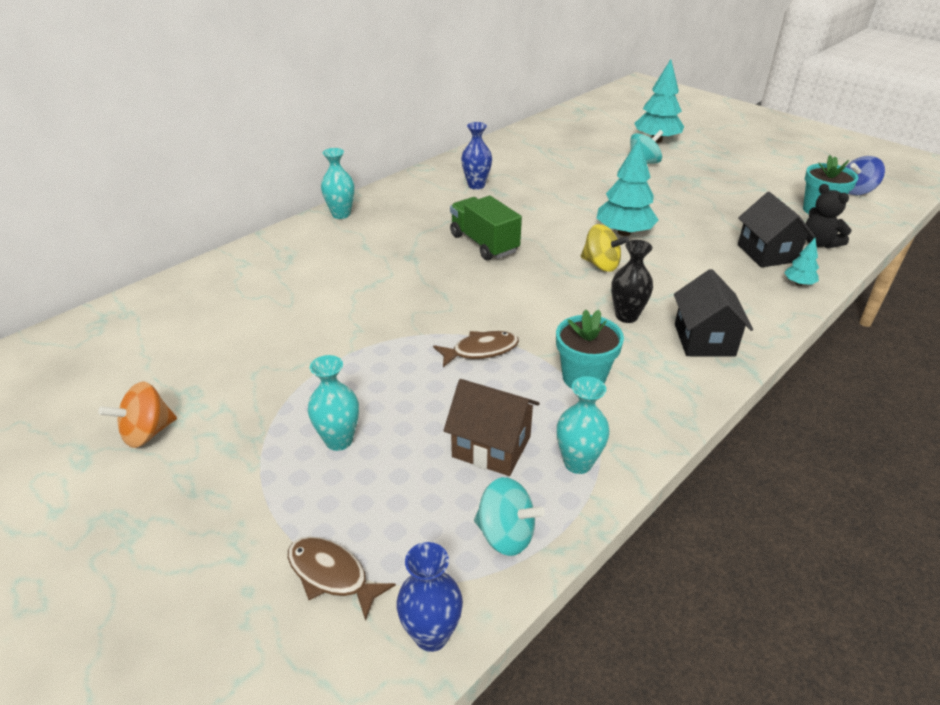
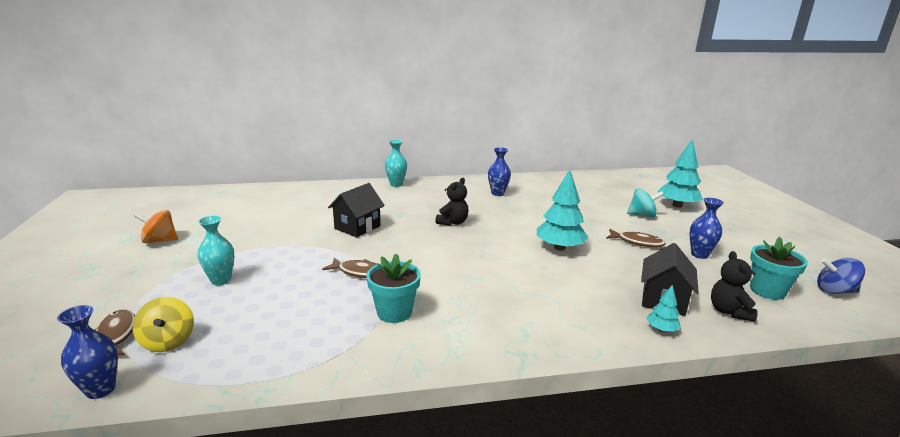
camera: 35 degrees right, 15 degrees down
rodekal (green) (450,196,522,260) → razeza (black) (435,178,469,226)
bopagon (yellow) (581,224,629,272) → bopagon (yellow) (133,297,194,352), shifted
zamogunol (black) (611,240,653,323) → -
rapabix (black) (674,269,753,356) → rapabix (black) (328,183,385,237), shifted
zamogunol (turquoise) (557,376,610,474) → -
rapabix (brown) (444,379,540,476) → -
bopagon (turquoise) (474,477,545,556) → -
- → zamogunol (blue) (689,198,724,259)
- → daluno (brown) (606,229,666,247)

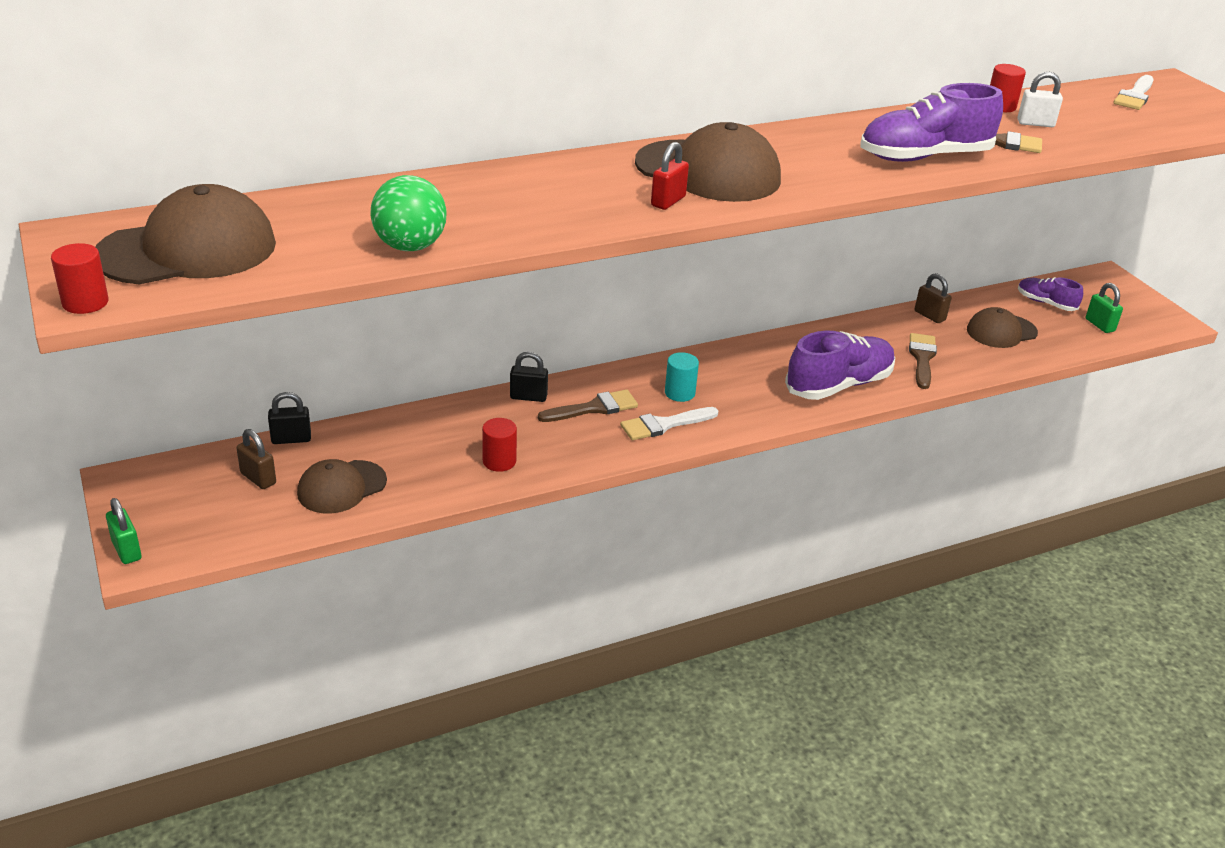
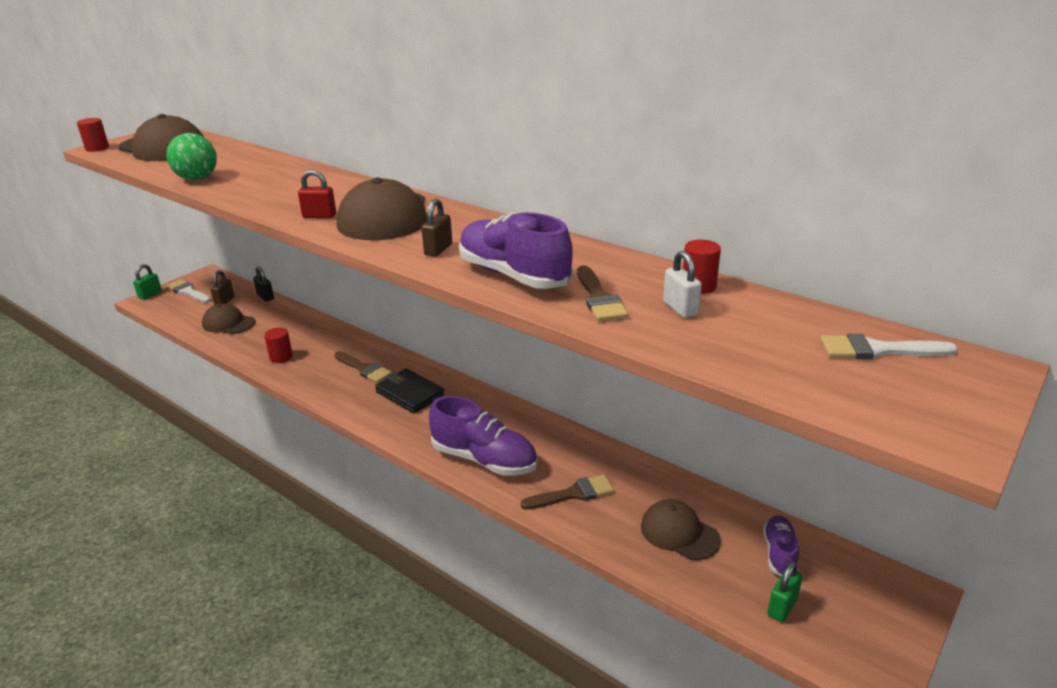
camera: 65 degrees right, 5 degrees down
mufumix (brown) (915,273,952,323) → mufumix (brown) (421,199,452,257), shifted
mufumix (black) (510,352,548,402) → -
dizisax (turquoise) (665,352,699,402) → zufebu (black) (375,368,444,413)
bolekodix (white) (620,407,718,440) → bolekodix (white) (166,280,211,303), shifted

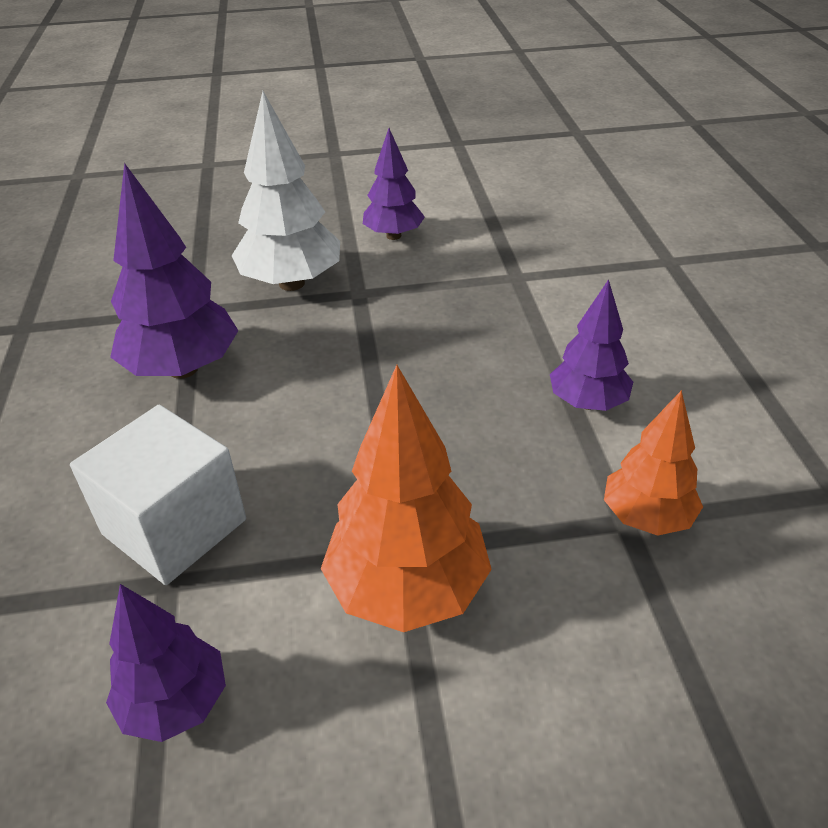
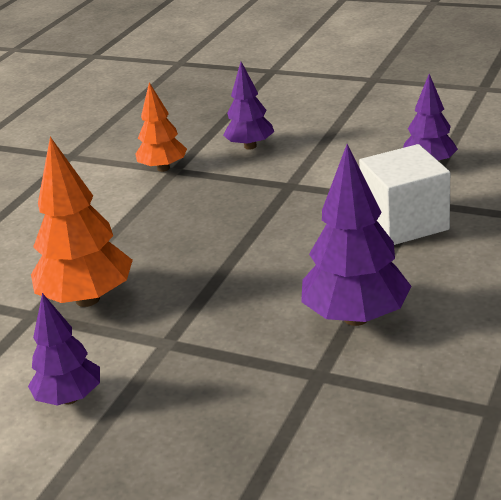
camera: 145 degrees left, 10 degrees down
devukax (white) (232,91,340,291) → -
devukax (purple) (550,279,633,411) → devukax (purple) (223,62,274,150), shifted
devukax (orange) (321,365,492,632) → devukax (orange) (31,137,133,307), shifted

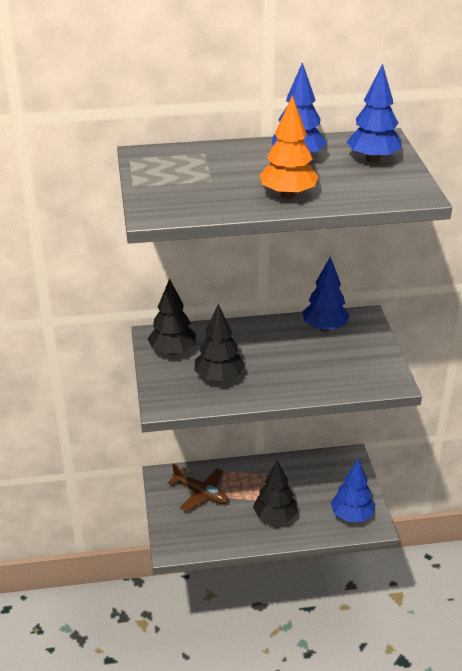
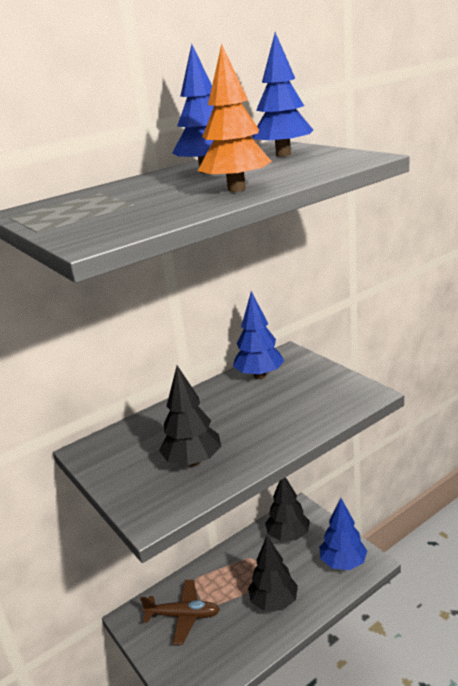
camera: 25 degrees left, 10 degrees down
devukax (black) (148,278,196,355) → devukax (black) (265,477,310,541), shifted

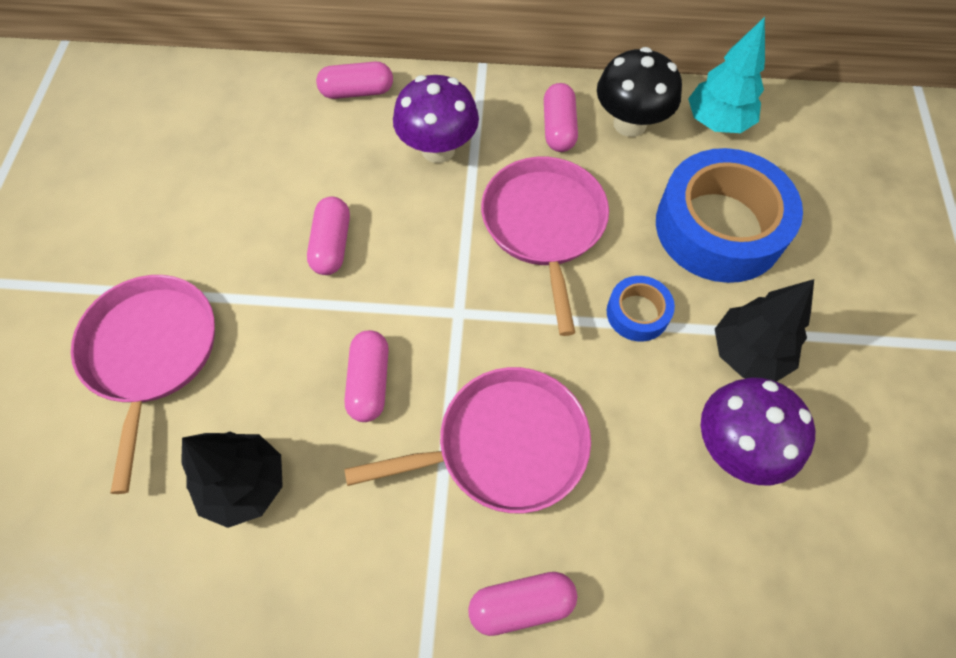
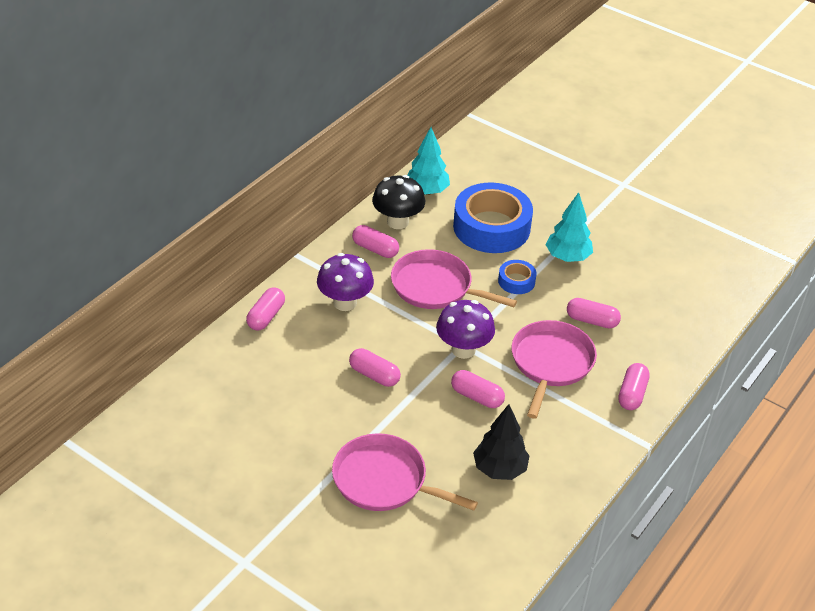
camera: 60 degrees left, 20 degrees down
devukax (black) (715,279,814,382) → devukax (turquoise) (546,192,593,262)
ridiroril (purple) (701,378,815,485) → ridiroril (purple) (436,300,495,359), shifted
- → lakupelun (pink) (567,298,621,328)

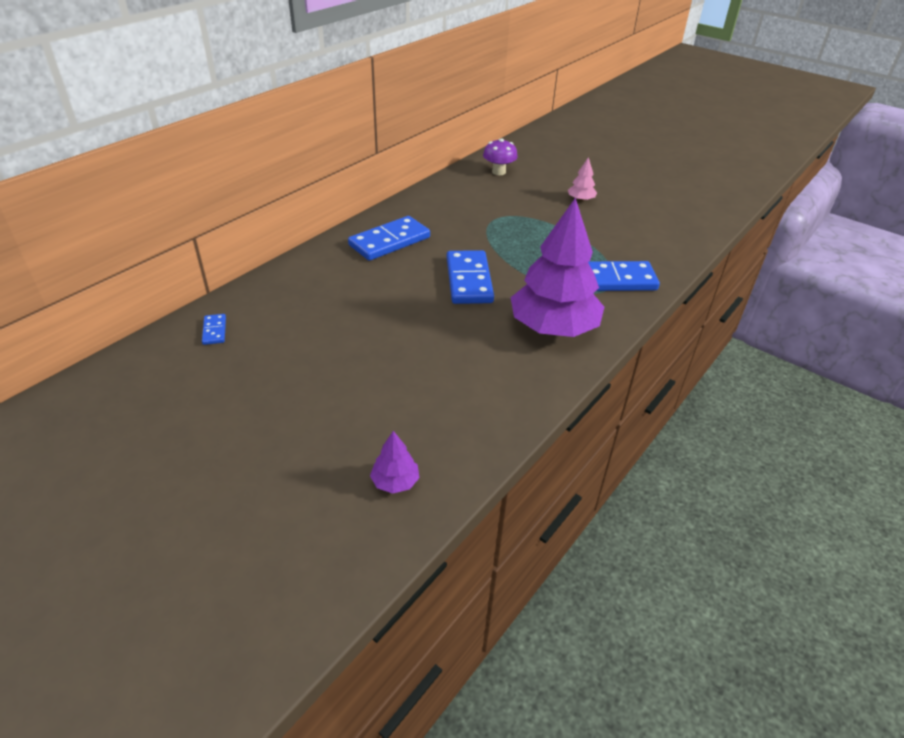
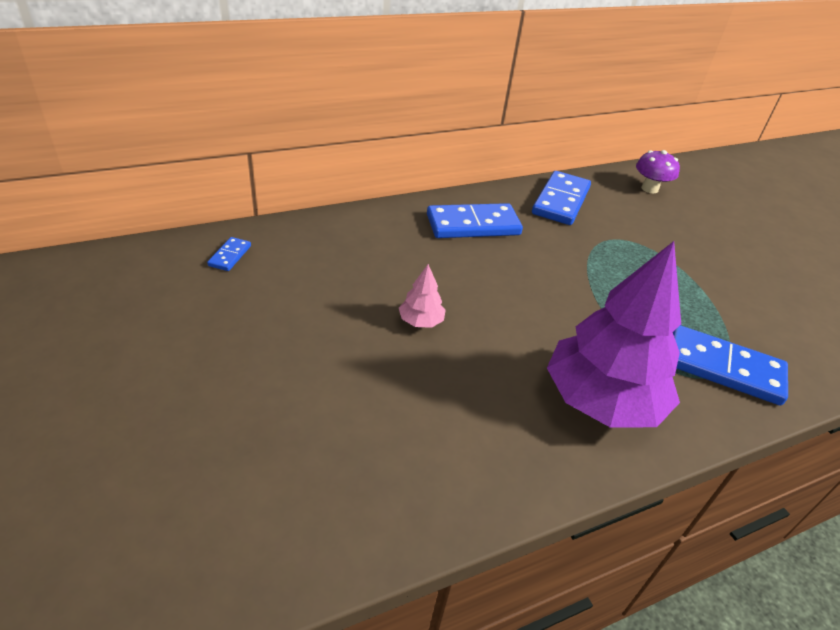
camera: 25 degrees right, 0 degrees up
devukax (pink) (568,157,597,202) → devukax (pink) (399,264,445,328), shifted
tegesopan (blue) (447,250,494,304) → tegesopan (blue) (532,171,591,225), shifted
devukax (purple) (370,431,420,494) → -

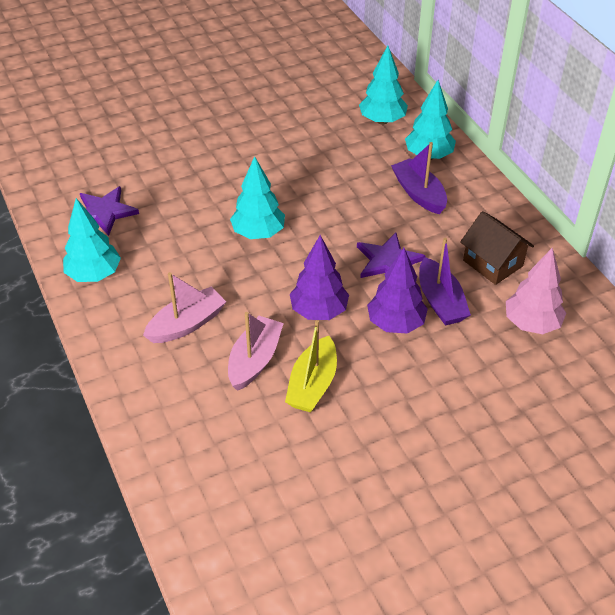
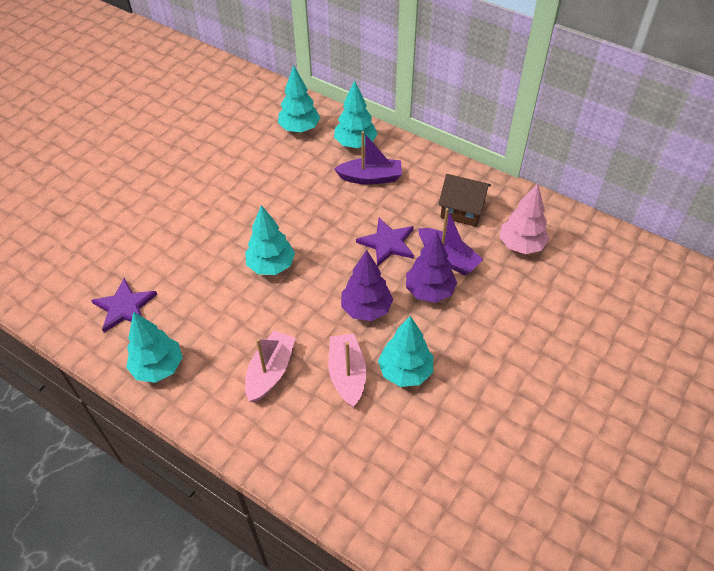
camera: 30 degrees left, 5 degrees up
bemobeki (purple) (391,142,447,214) → bemobeki (purple) (334,131,402,185), 150 degrees clockwise
bemobeki (yellow) (285,320,337,412) → devukax (turquoise) (378,316,433,387)

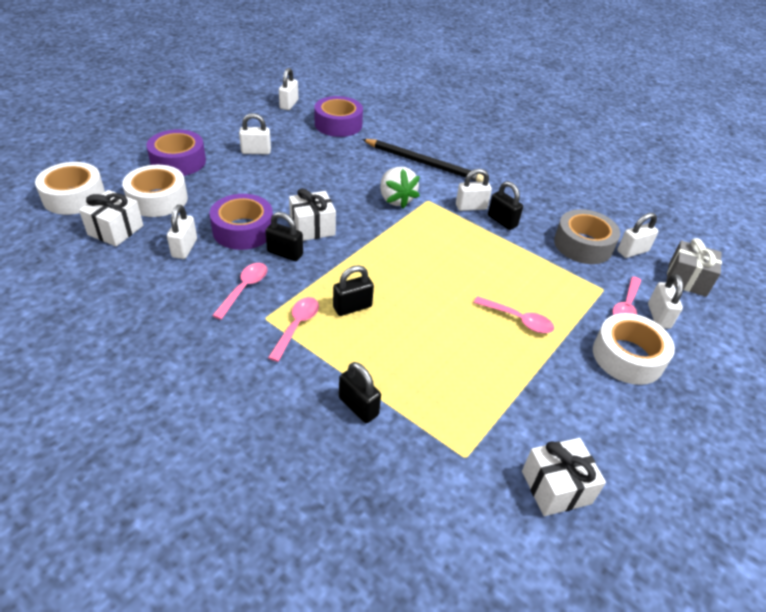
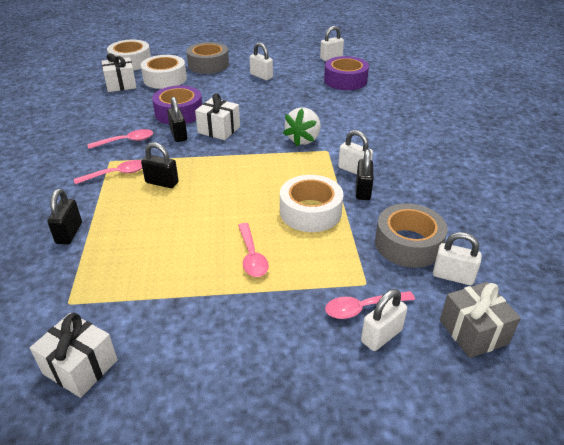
camera: 50 degrees right, 5 degrees down
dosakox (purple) (146,130,206,176) → dosakox (grey) (186,42,229,74)
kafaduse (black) (362,139,484,182) → -
mufumix (white) (167,205,197,259) → -
dosakox (white) (593,313,675,385) → dosakox (white) (280,175,343,232), shifted

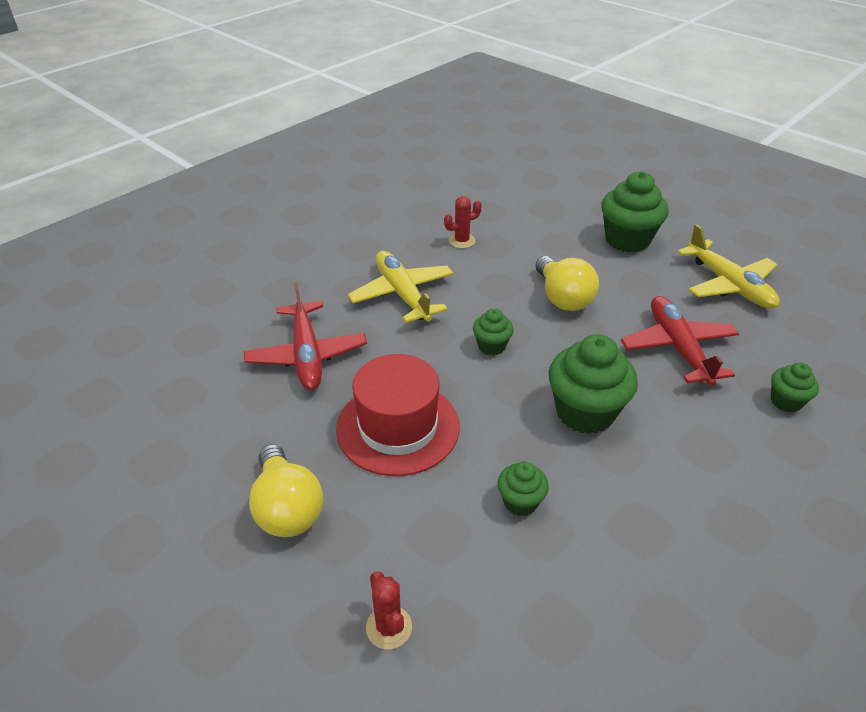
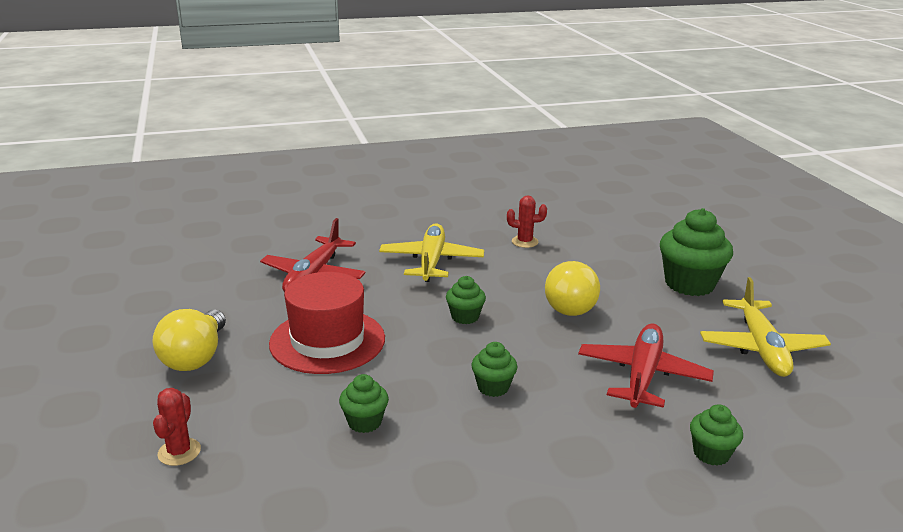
camera: 30 degrees right, 15 degrees down
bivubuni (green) (549,334,638,434) → bivubuni (green) (471,342,517,397), x0.52

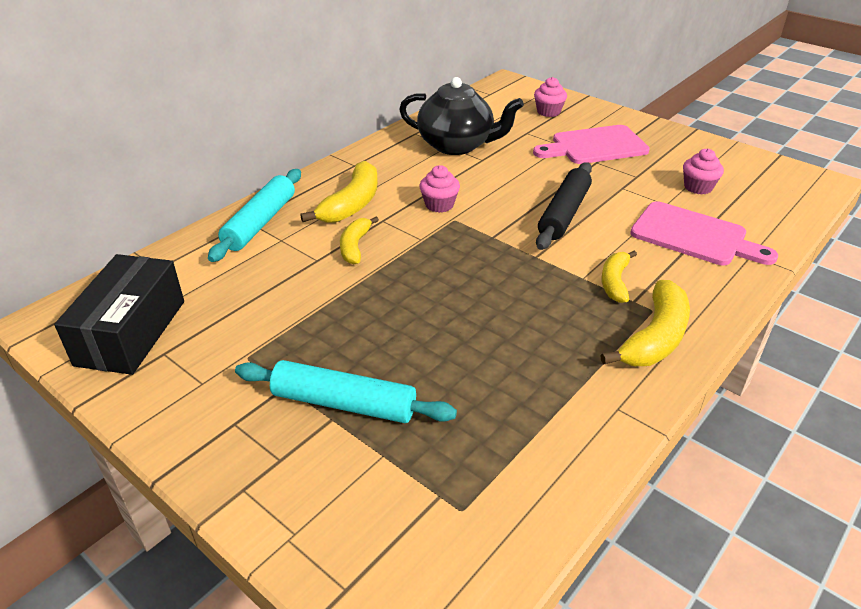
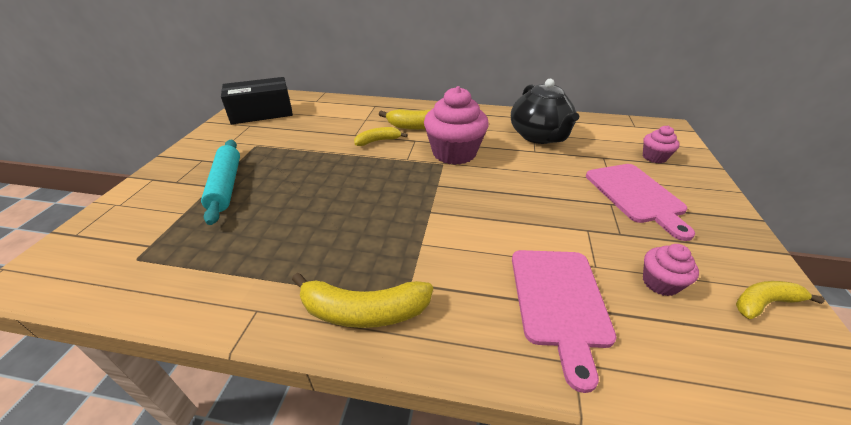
camera: 60 degrees right, 0 degrees up
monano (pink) (533,125,650,164) → monano (pink) (586,164,695,241), 150 degrees counterclockwise
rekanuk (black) (536,162,592,250) → -
bivubuni (pink) (419,165,460,213) → bivubuni (pink) (424,86,489,165), x1.99
rekanuk (turquoise) (208,169,301,262) → -
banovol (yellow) (601,251,637,303) → banovol (yellow) (736,281,825,319), shifted

